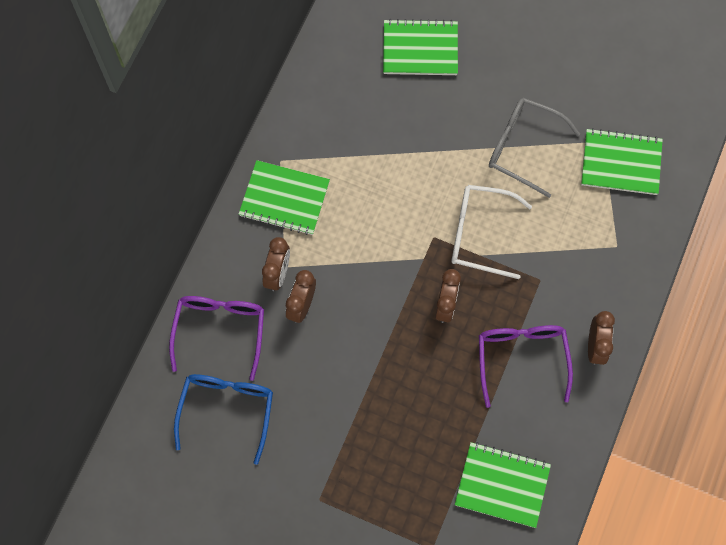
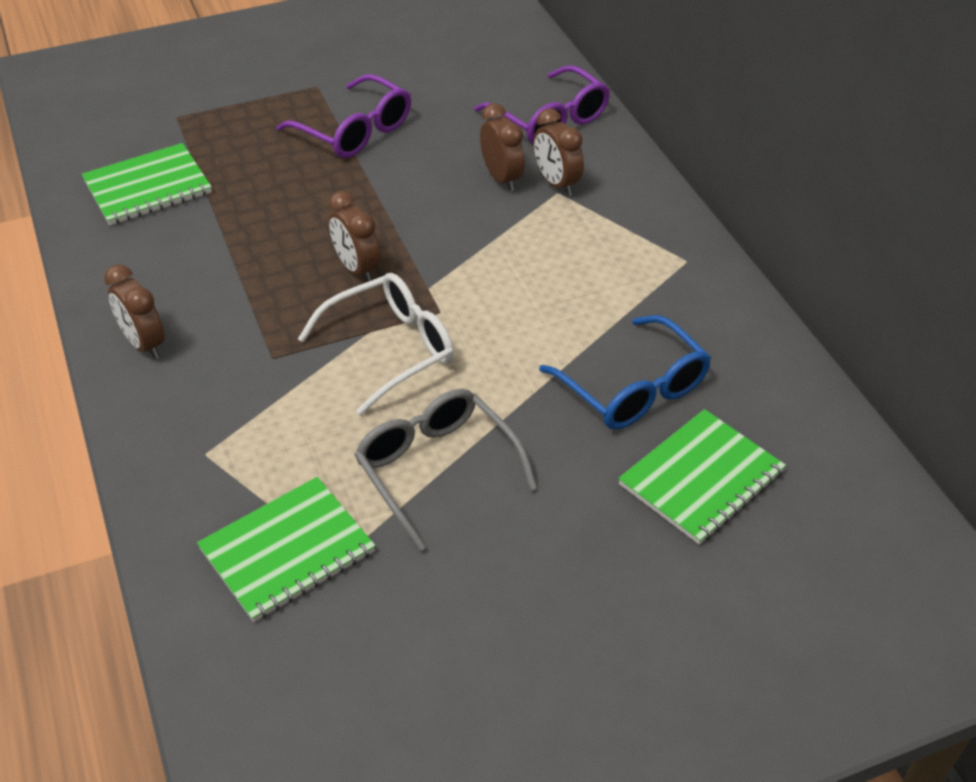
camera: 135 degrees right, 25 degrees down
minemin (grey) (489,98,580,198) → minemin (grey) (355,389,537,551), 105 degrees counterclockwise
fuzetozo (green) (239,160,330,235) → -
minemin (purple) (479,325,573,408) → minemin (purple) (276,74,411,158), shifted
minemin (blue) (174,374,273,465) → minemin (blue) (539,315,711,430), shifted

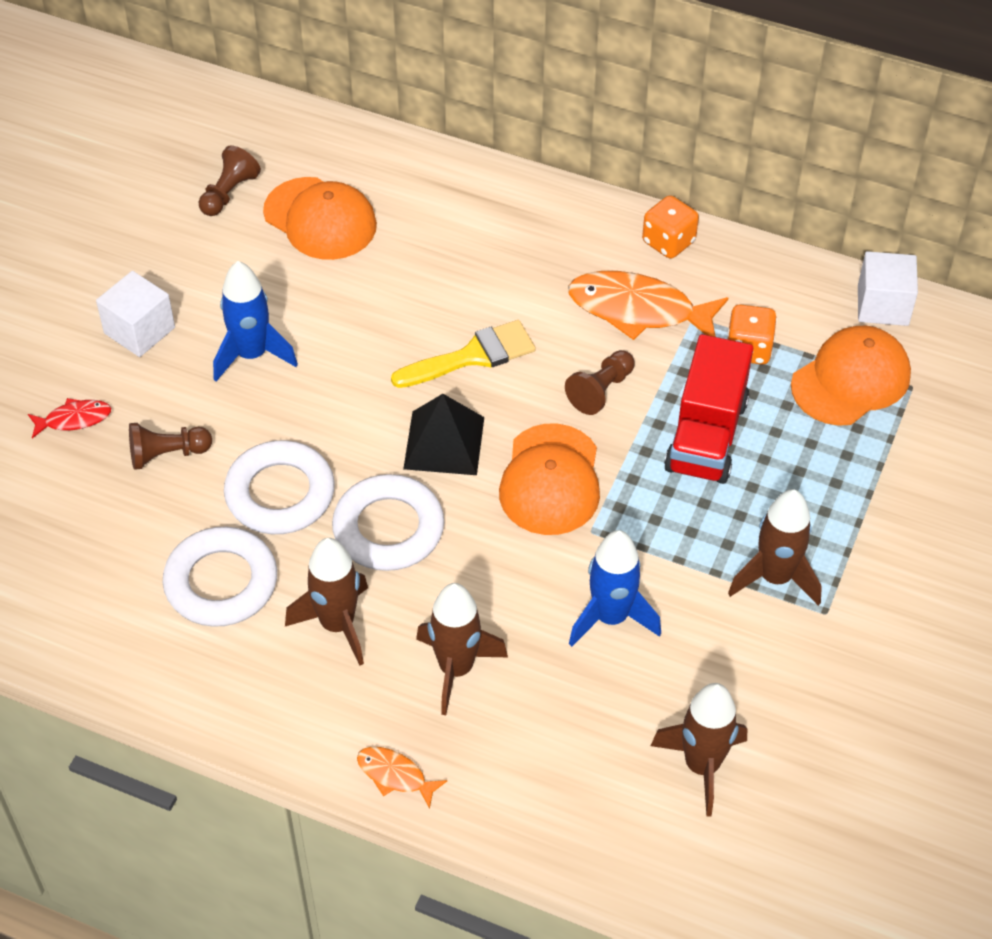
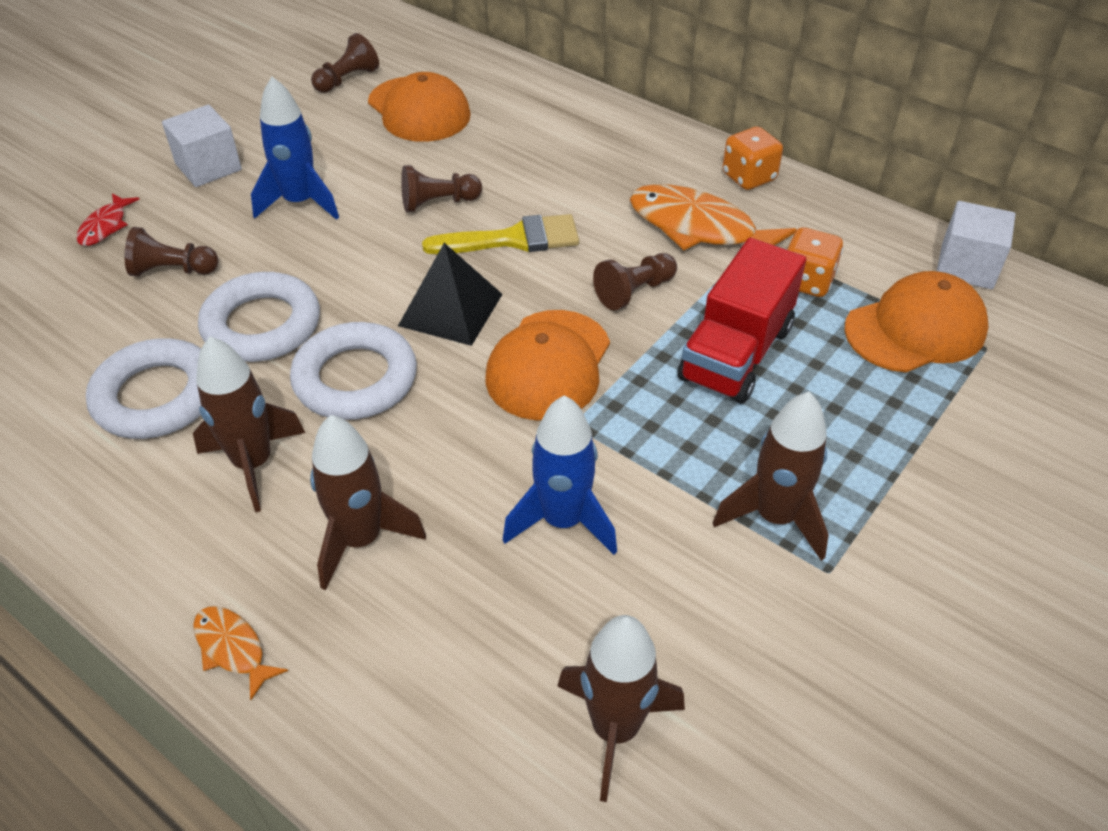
camera: 15 degrees right, 5 degrees down
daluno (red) (28,398,111,438) → daluno (red) (76,193,140,246), 105 degrees clockwise
- → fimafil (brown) (401,165,482,212)

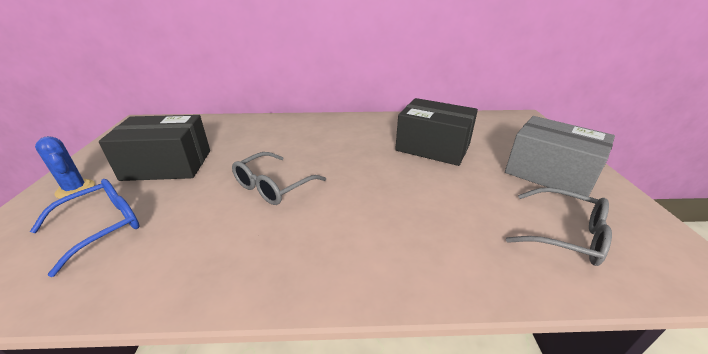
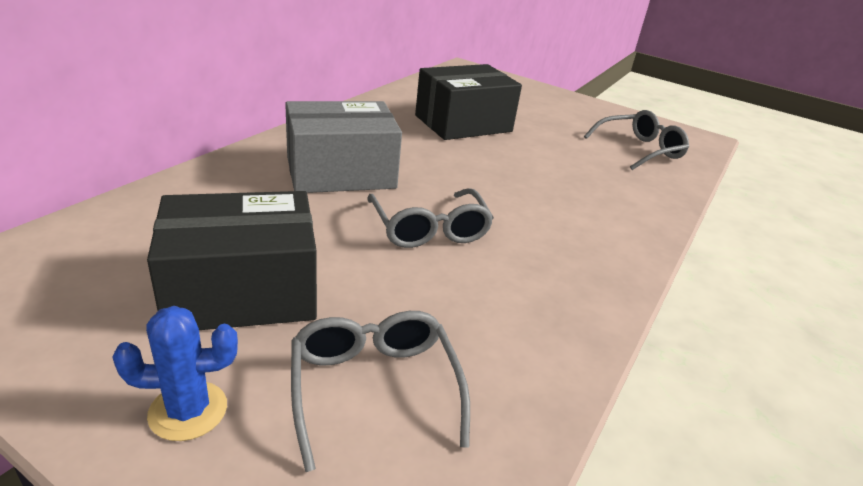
camera: 60 degrees left, 0 degrees up
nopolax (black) (99,115,210,181) → nopolax (black) (147,191,317,330), 45 degrees clockwise
nopolax (grey) (505,116,615,197) → nopolax (grey) (285,101,402,193), shifted
minemin (blue) (30,179,140,277) → minemin (grey) (291,311,470,472)

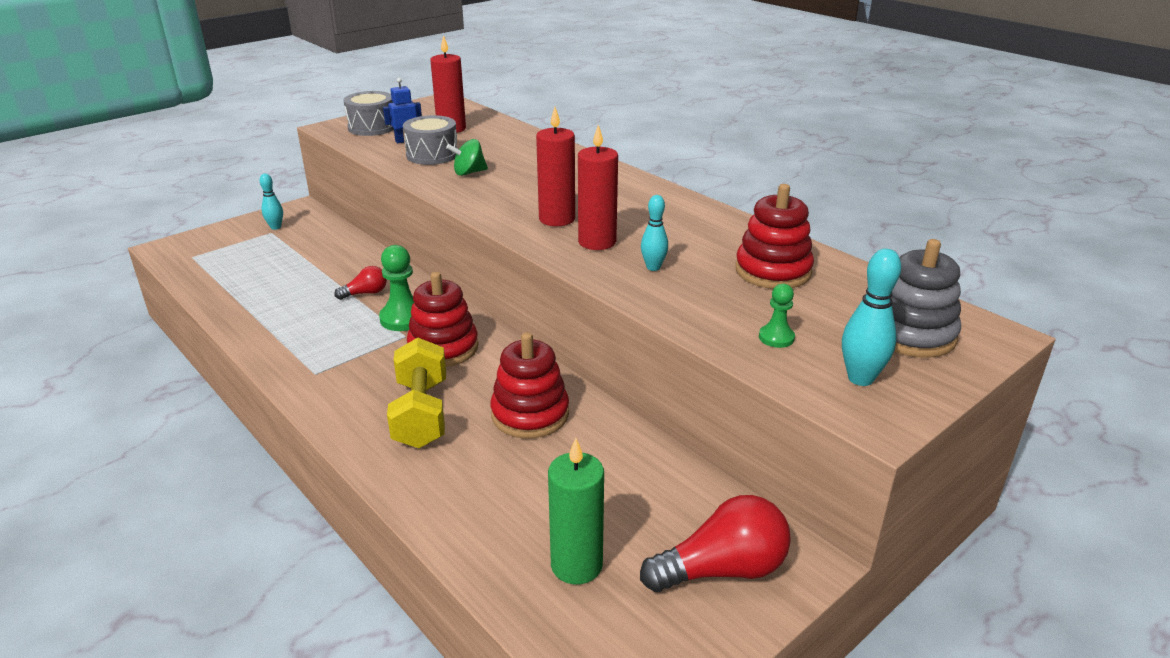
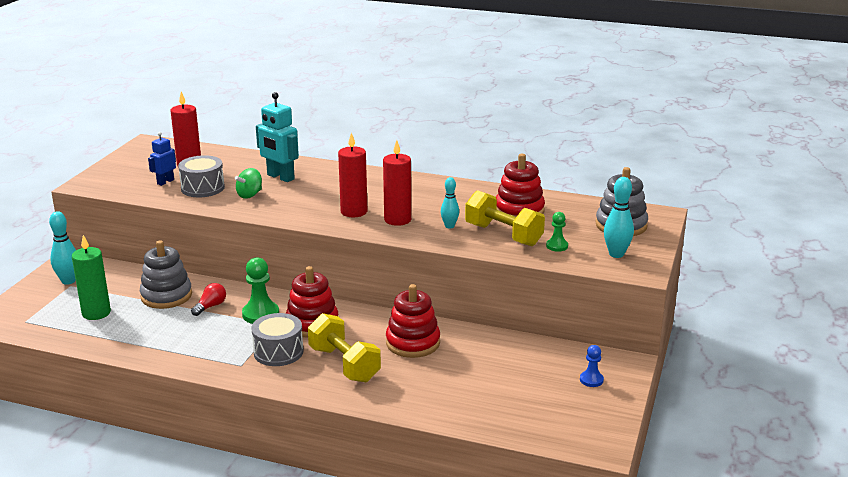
camera: 30 degrees left, 5 degrees down
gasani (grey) (343,91,394,136) → gasani (grey) (251,313,304,366), shifted
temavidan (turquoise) (260,174,283,230) → temavidan (turquoise) (49,211,76,285), x1.50
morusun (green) (548,438,604,585) → morusun (green) (72,235,111,320), shifted
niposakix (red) (640,495,791,592) → fimafil (blue) (580,345,604,387)
- → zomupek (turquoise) (256,92,299,182)
- → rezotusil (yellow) (465,190,545,246)
- → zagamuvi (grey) (140,240,192,309)

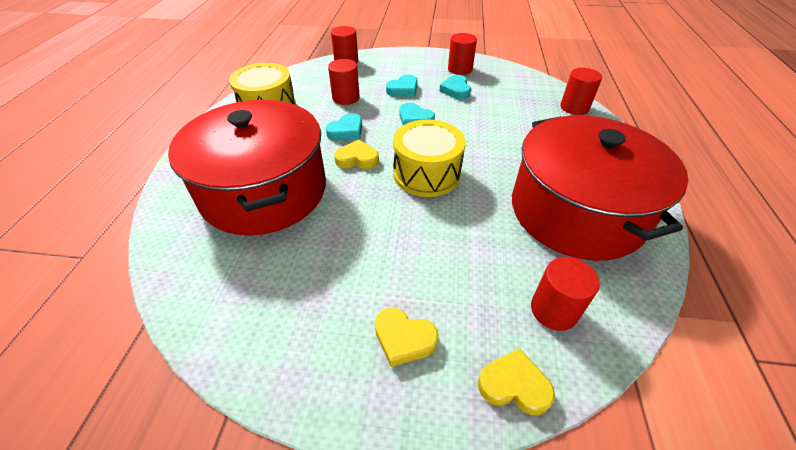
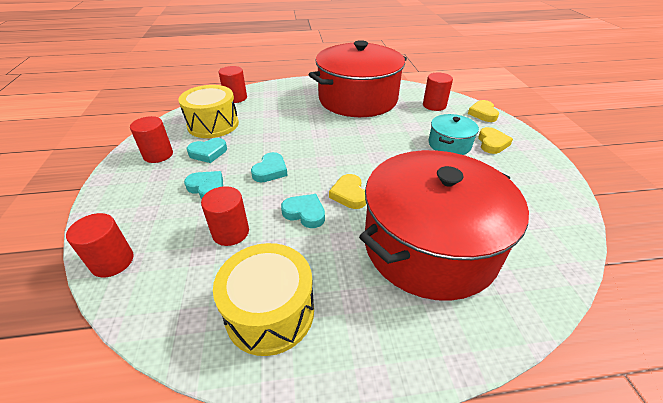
camera: 105 degrees left, 5 degrees down
gasani (yellow) (393,119,466,197) → gasani (yellow) (178,85,239,138), shifted
- → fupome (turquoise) (429,114,479,155)

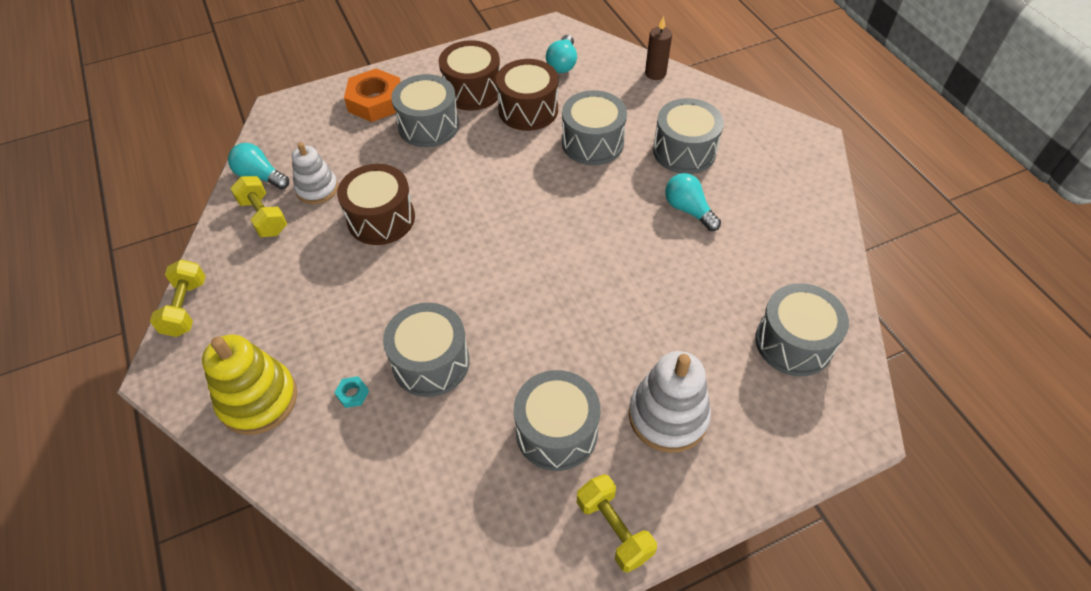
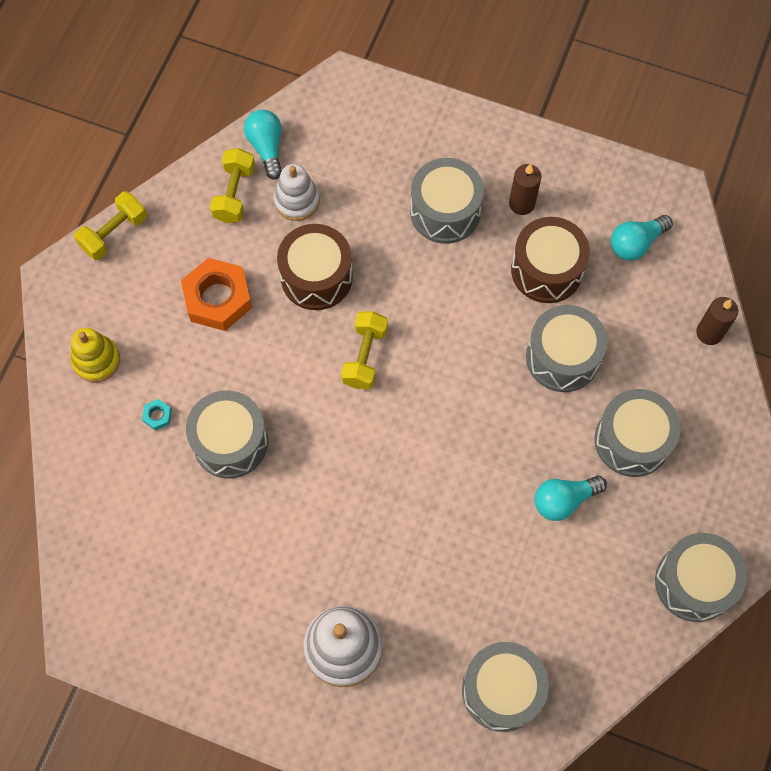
camera: 45 degrees right, 15 degrees up
gasani (brown) (439,40,500,110) → morusun (brown) (509,164,542,215)
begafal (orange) (344,68,401,122) → begafal (orange) (181,258,252,331), shifted
niposakix (turquoise) (665,173,721,231) → niposakix (turquoise) (534,476,607,521), 120 degrees counterclockwise
zagamuvi (yellow) (202,334,297,435) → zagamuvi (yellow) (71,328,120,382), x0.66
gasani (grey) (514,370,600,471) → gasani (grey) (655,533,747,622), shifted
rezotusil (yellow) (577,474,657,573) → rezotusil (yellow) (341,311,388,389), shifted

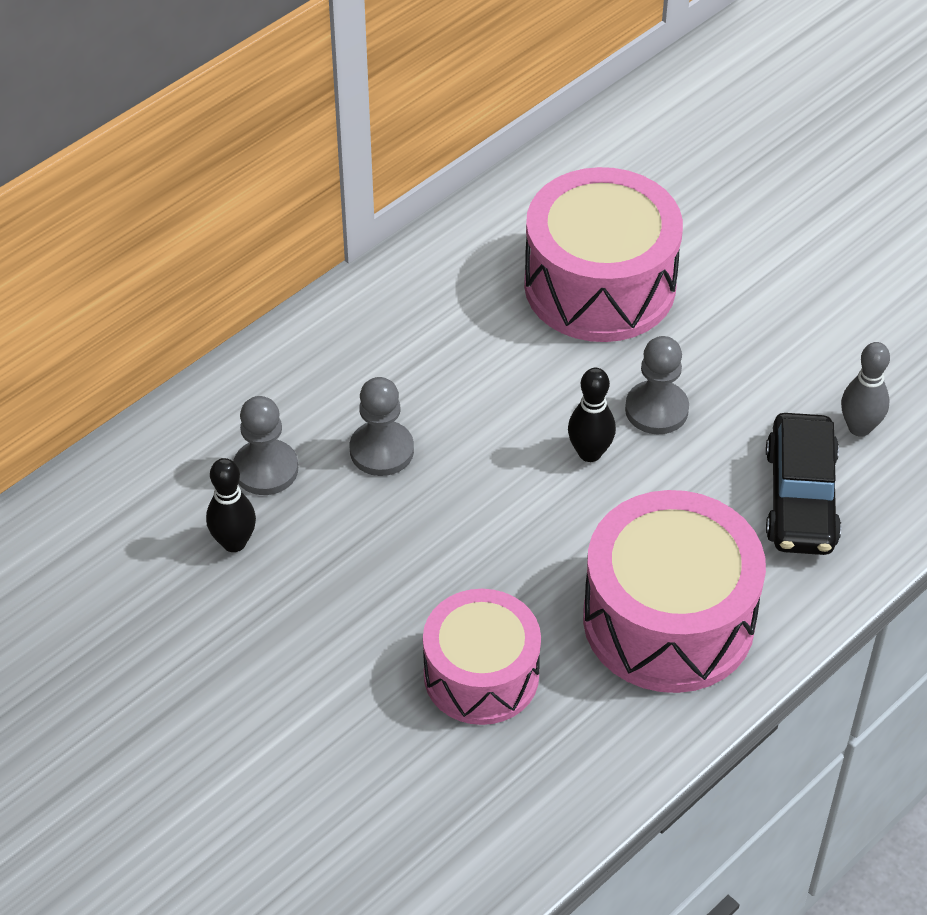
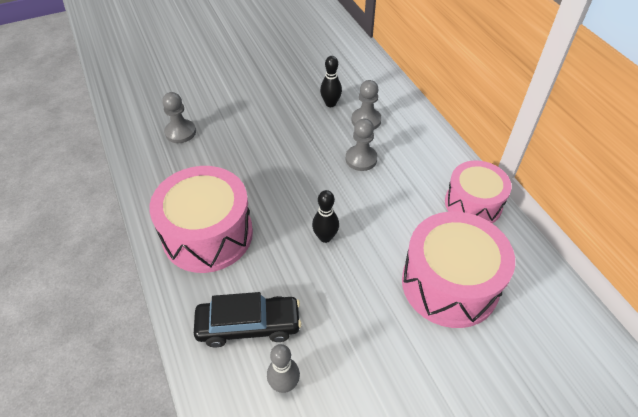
camera: 110 degrees right, 0 degrees up
fimafil (grey) (625,336,689,434) → fimafil (grey) (162,92,196,143), shifted
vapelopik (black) (766,413,841,555) → vapelopik (black) (194,292,302,347), 150 degrees clockwise
gasani (pink) (423,589,541,725) → gasani (pink) (445,160,512,223), shifted

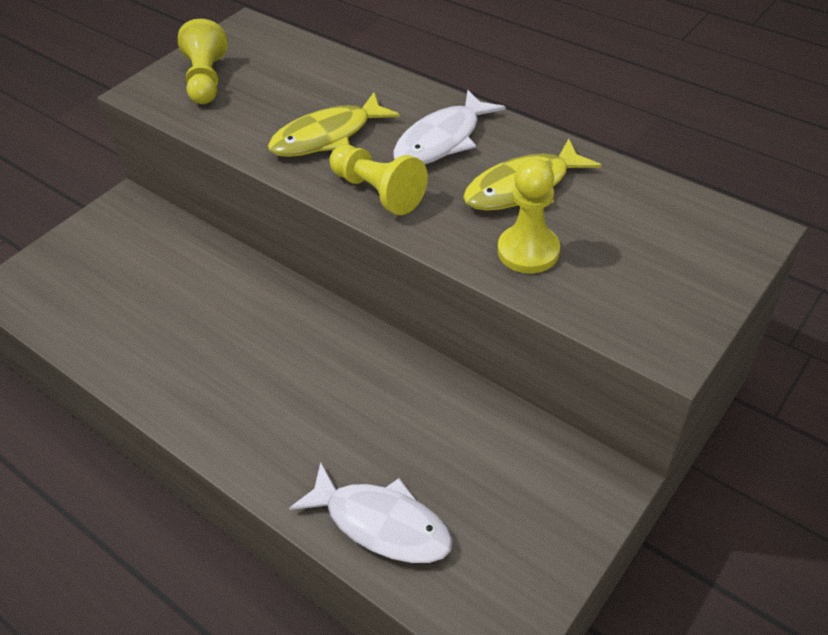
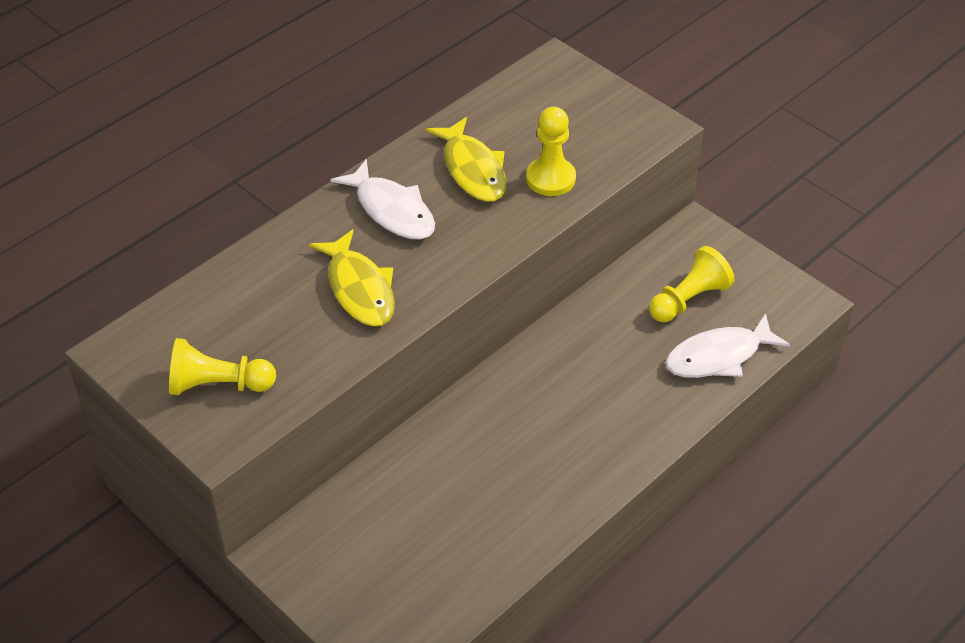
camera: 85 degrees left, 0 degrees up
fimafil (yellow) (330,145,428,215) → fimafil (yellow) (649,246,735,322), shifted
daluno (white) (289,462,453,563) → daluno (white) (665,313,790,378), 150 degrees counterclockwise

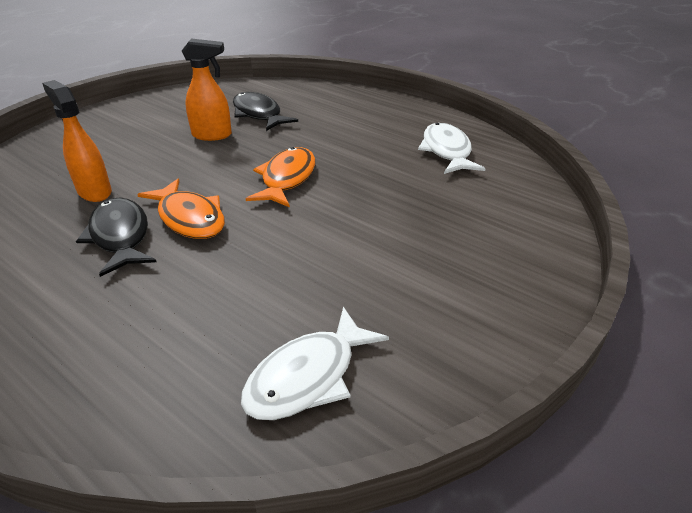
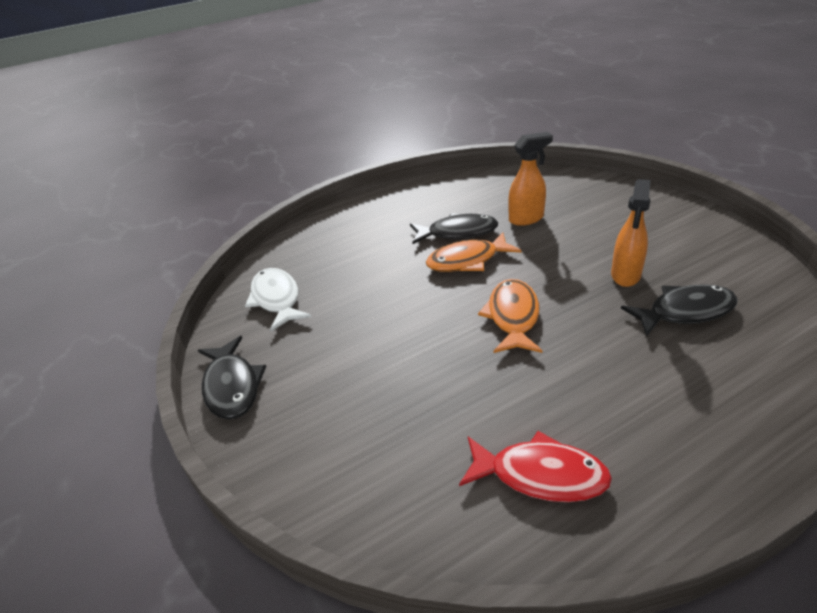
camera: 115 degrees right, 0 degrees up
daluno (white) (418,123,485,174) → daluno (red) (459,431,612,502)
daluno (orange) (246,147,315,207) → daluno (orange) (478,279,542,353), 120 degrees counterclockwise
- → daluno (black) (198,336,266,420)

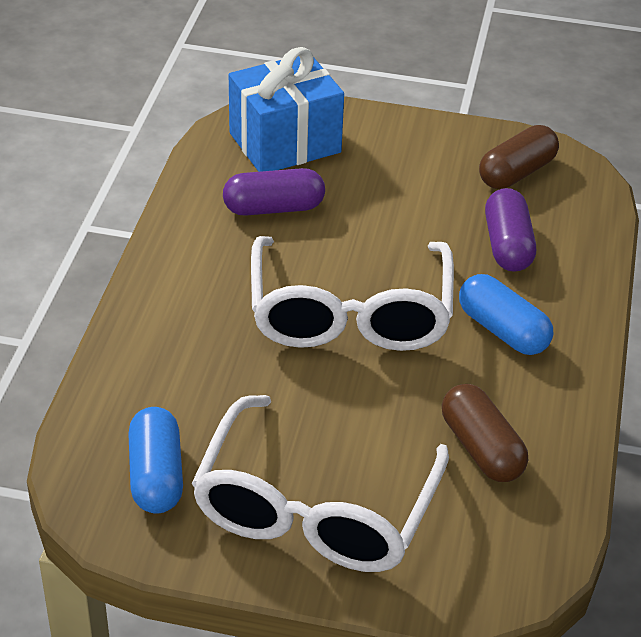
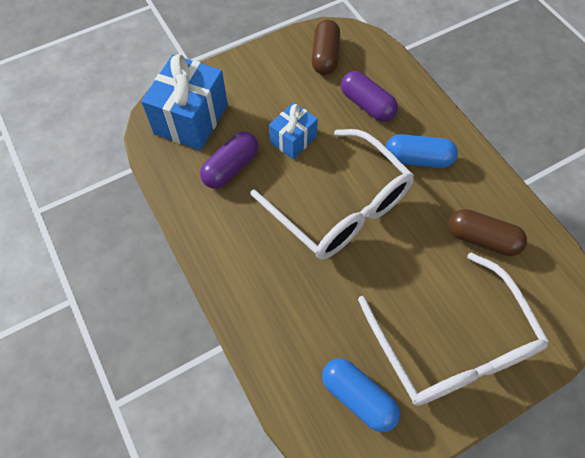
camera: 40 degrees left, 20 degrees up
- → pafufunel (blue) (269,102,318,159)

